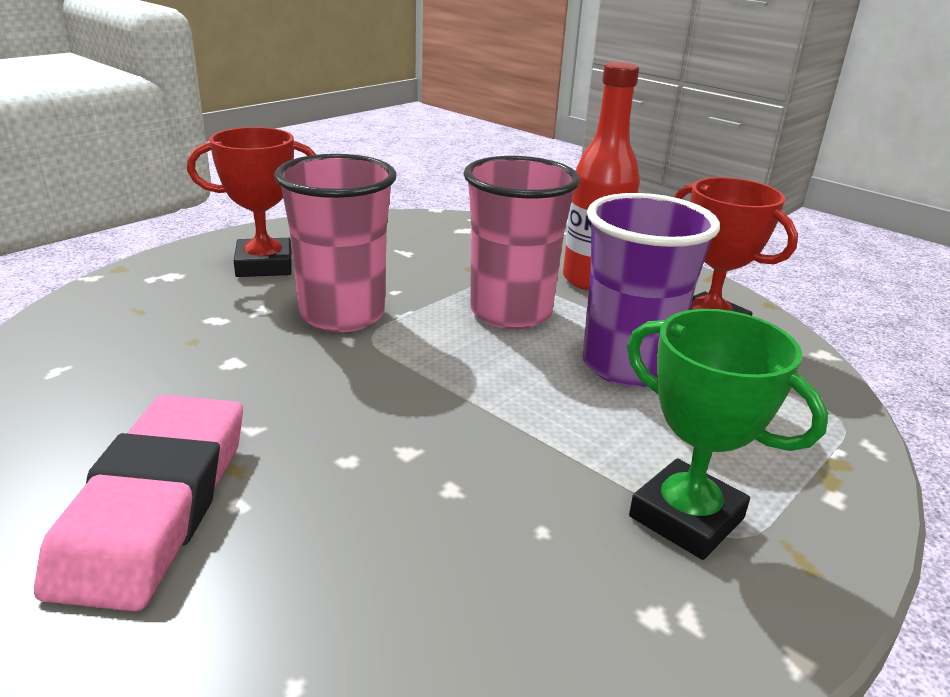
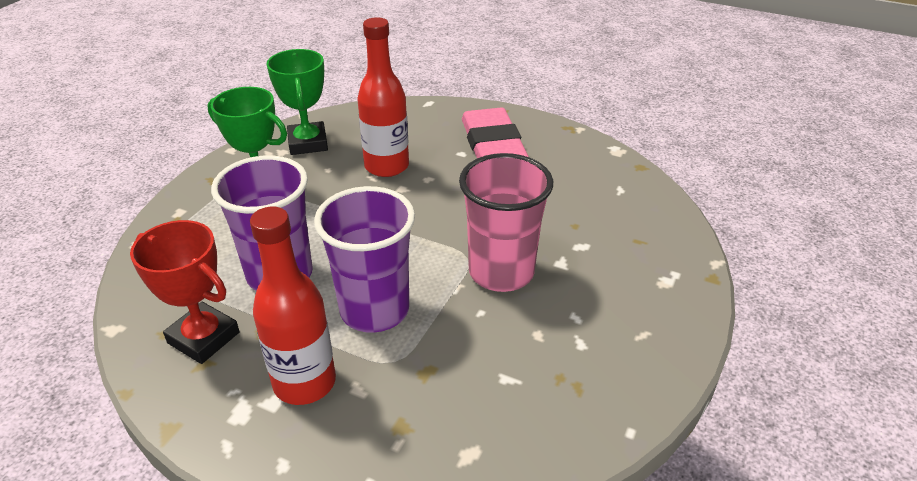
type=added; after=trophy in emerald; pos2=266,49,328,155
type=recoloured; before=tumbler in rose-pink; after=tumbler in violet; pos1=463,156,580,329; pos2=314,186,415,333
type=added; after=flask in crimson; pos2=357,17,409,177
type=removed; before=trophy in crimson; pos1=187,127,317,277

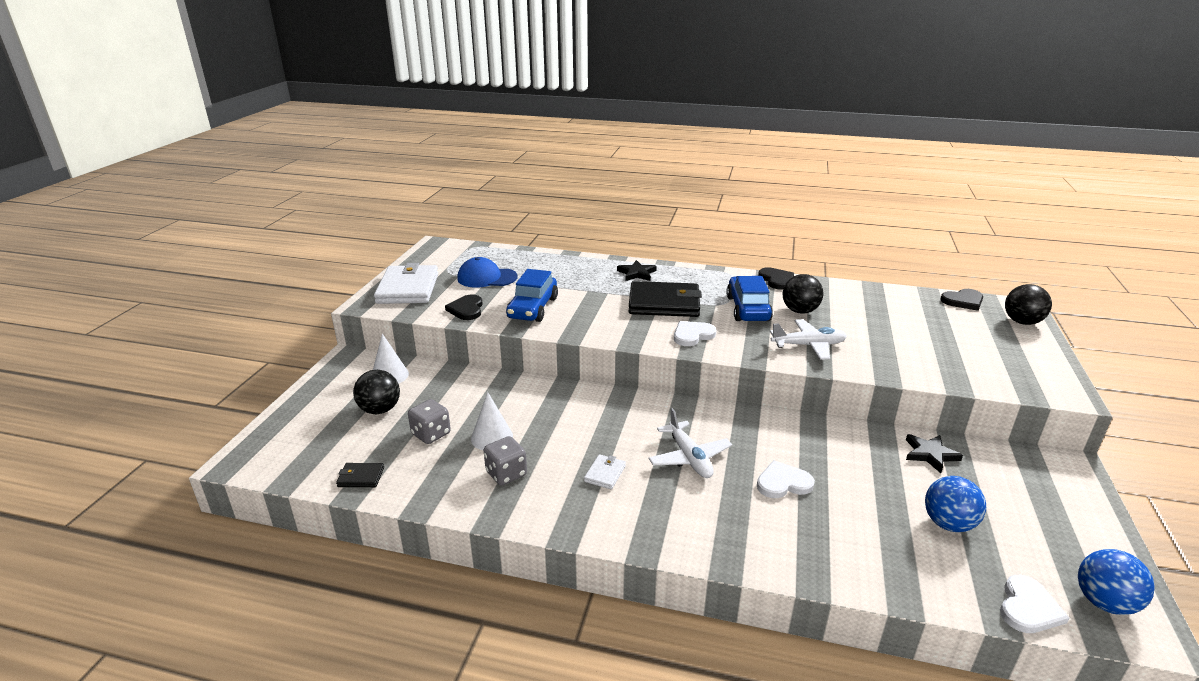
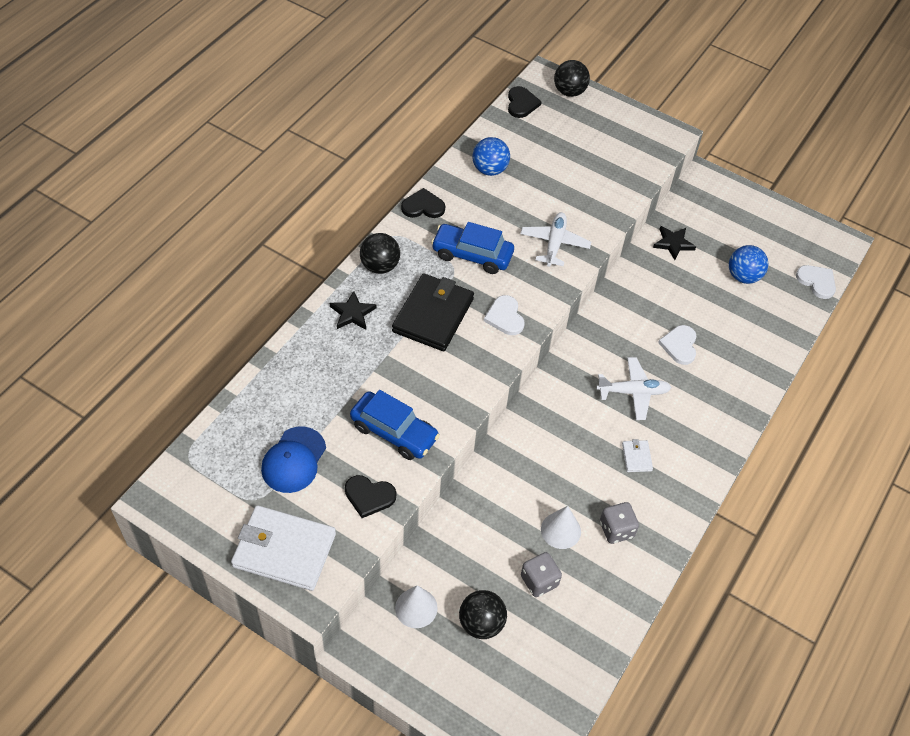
type=moved; before=play ball in black; pos1=783,274,823,314; pos2=360,233,400,274
type=moved; before=play ball in royal blue; pos1=1078,549,1155,615; pos2=472,137,510,176
type=turned; before=wallet in white; pos1=584,454,626,489; pos2=622,439,653,472; turn=45
type=removed; before=wallet in black; pos1=336,463,384,487

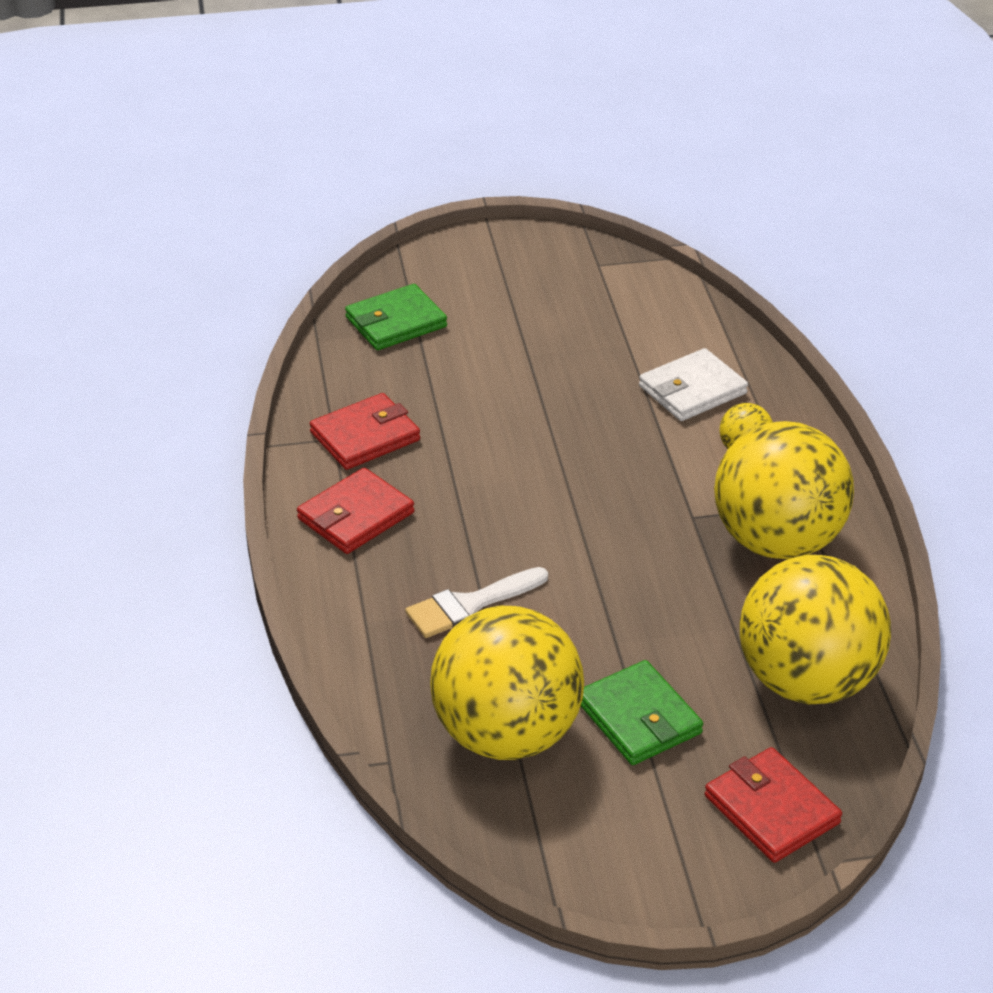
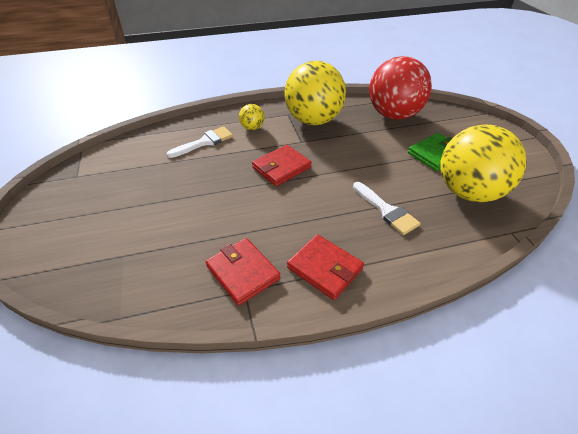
type=replaced; before=wallet in white; after=paint brush in white; pos1=639,348,748,421; pos2=167,126,233,158
type=moved; before=wallet in crimson; pos1=705,747,842,863; pos2=252,145,312,186
type=recoloured; before=play ball in bright yellow; after=play ball in crimson; pos1=740,555,891,704; pos2=369,56,432,120
type=removed; before=wallet in emerald; pos1=345,284,447,350

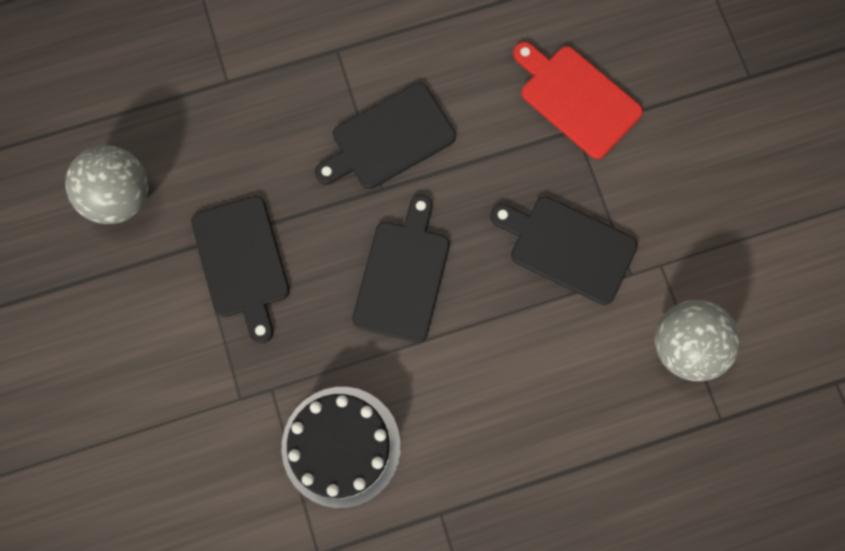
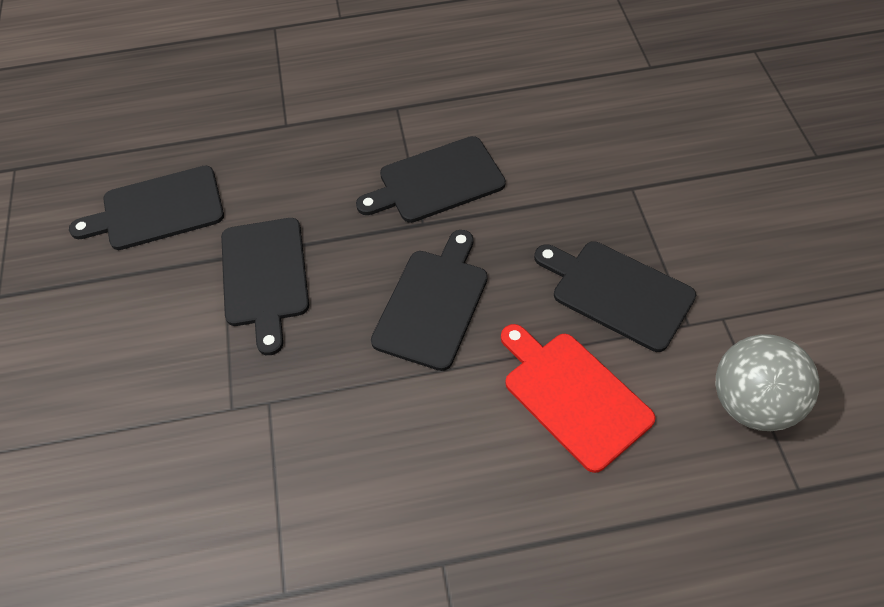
type=replaced; before=play ball in ash-grey; after=cutting board in black; pos1=65,145,148,224; pos2=69,166,224,250
type=moved; before=cutting board in crimson; pos1=513,42,643,159; pos2=501,324,656,473
type=removed; before=cake in black; pos1=282,387,401,508

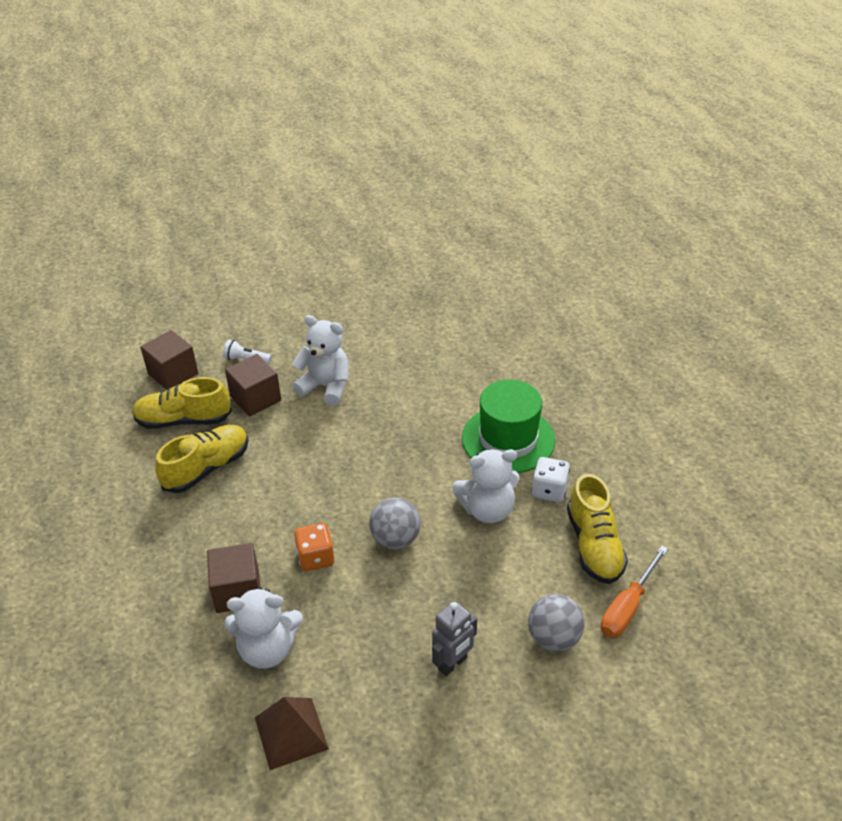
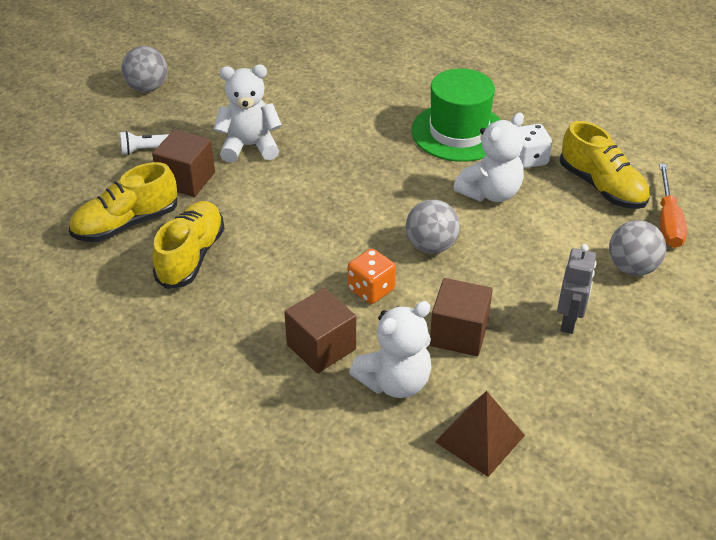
type=added; after=play ball in ash-grey; pos2=121,46,168,92
type=moved; before=solid cube in brown; pos1=141,330,198,390; pos2=430,278,493,356

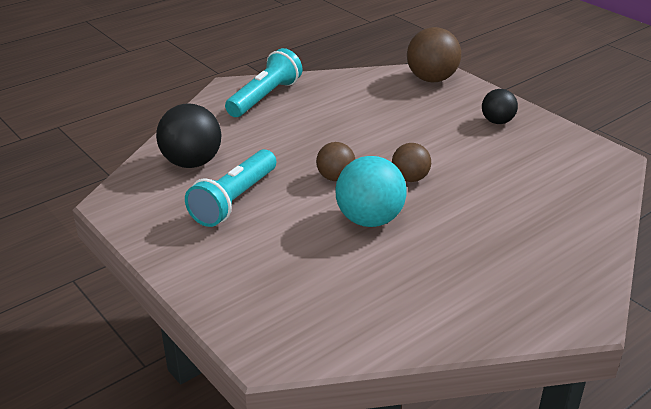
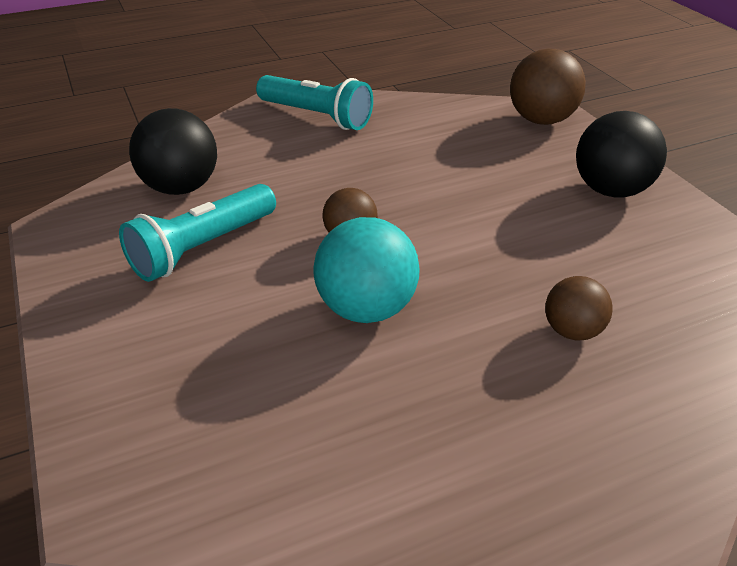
type=turned; before=flashlight in turquoise; pos1=225,48,302,117; pos2=256,75,373,130; turn=75
type=moved; before=play ball in brown; pos1=392,143,431,182; pos2=545,276,612,341
type=resized; before=play ball in black; pos1=482,89,518,124; pos2=576,111,667,198; scale=1.66

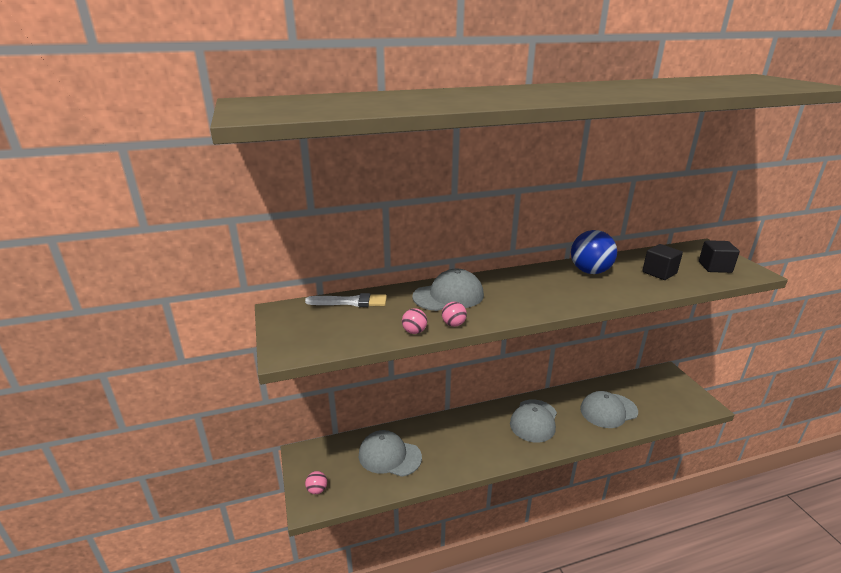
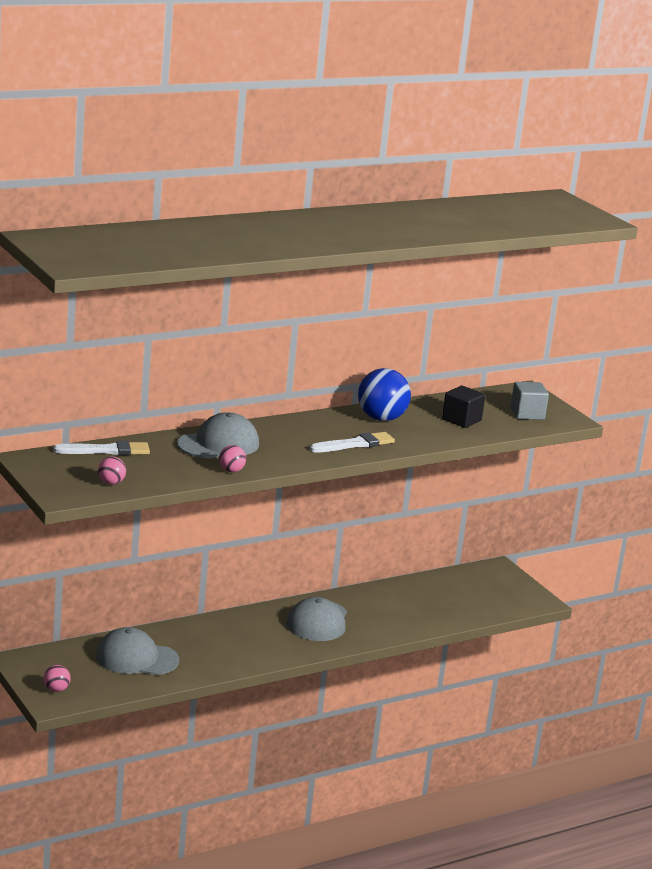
type=moved; before=play ball in rose-pink; pos1=402,308,427,334; pos2=98,457,126,485
type=added; after=paint brush in white; pos2=310,432,395,453
type=recoloured; before=solid cube in black; after=solid cube in ash-grey; pos1=699,240,740,273; pos2=511,382,549,420
type=removed; before=peaked cap in ash-grey; pos1=580,391,638,428

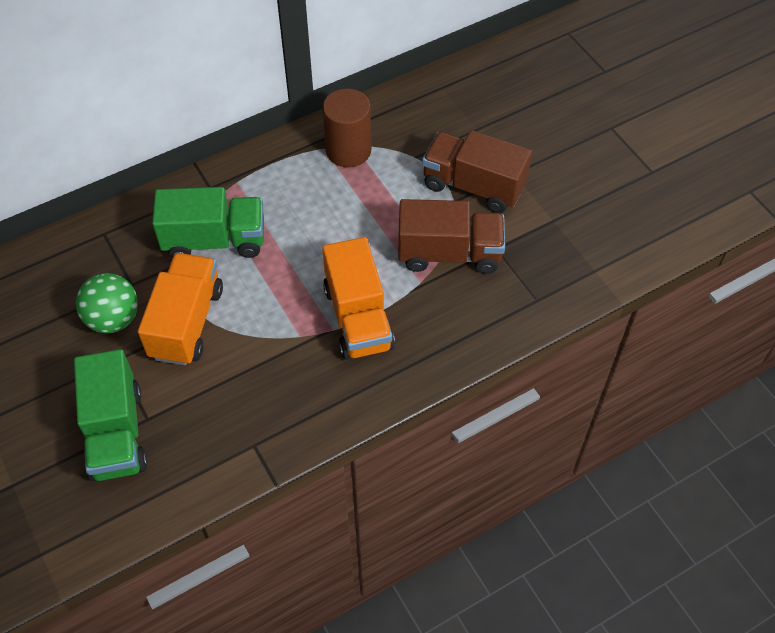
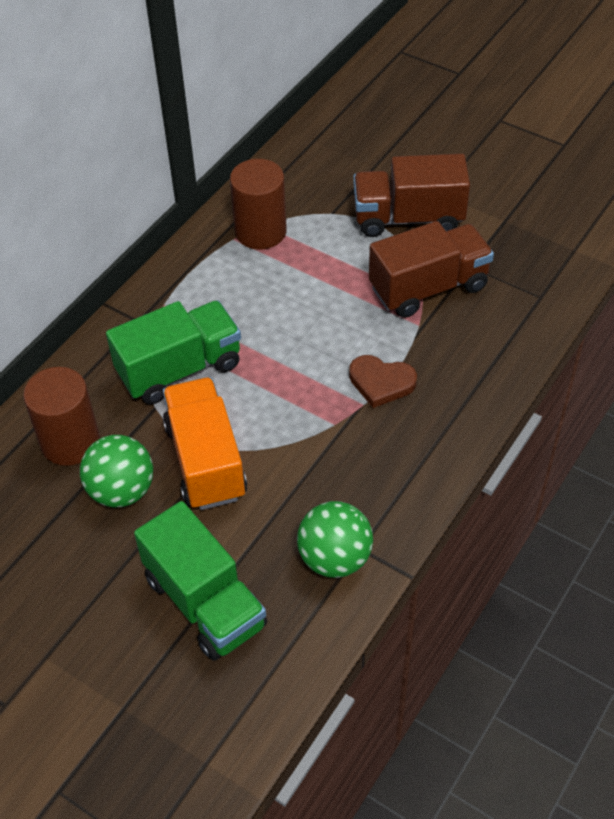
type=added; after=cylinder in brown; pos2=23,367,100,466
type=added; after=play ball in emerald; pos2=297,501,373,578
type=replaced; before=truck in orange; after=heart in brown; pos1=322,237,395,360; pos2=349,355,417,408

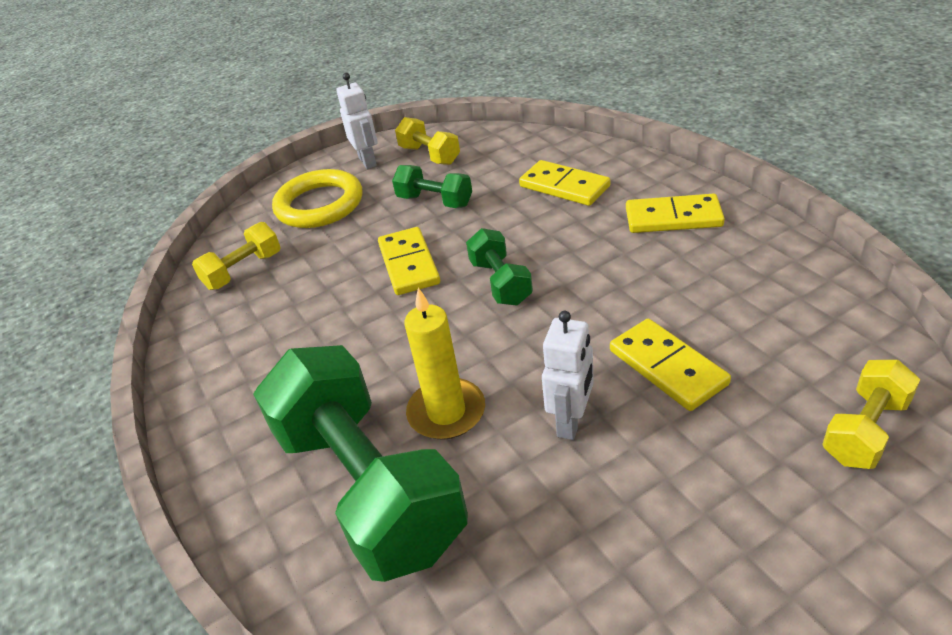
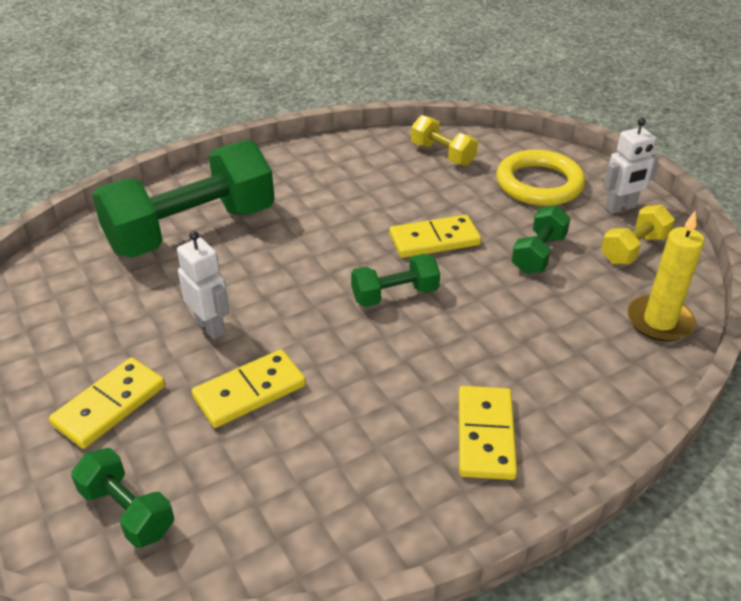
type=moved; before=domino tile in bright yellow; pos1=519,160,610,206; pos2=49,357,165,449
type=recoloured; before=dumbbell in bright yellow; after=dumbbell in emerald; pos1=822,360,920,469; pos2=71,448,174,548
type=turned; before=toy robot in white; pos1=542,311,594,440; pos2=177,231,229,339; turn=-150
type=moved; before=wax candle in bright yellow; pos1=404,288,485,440; pos2=627,211,704,341

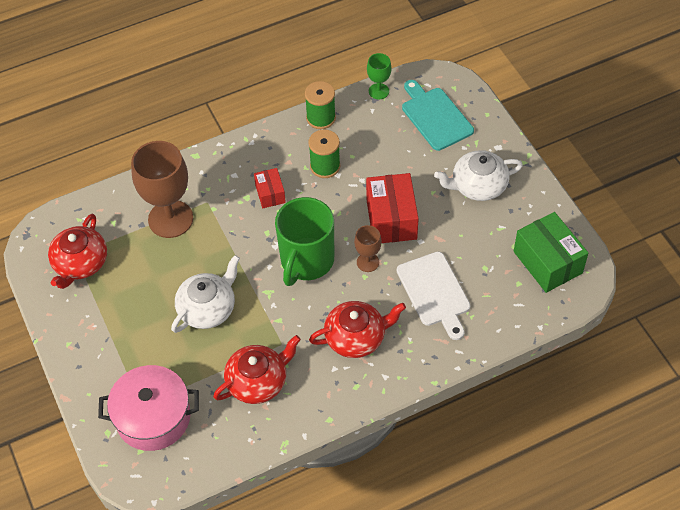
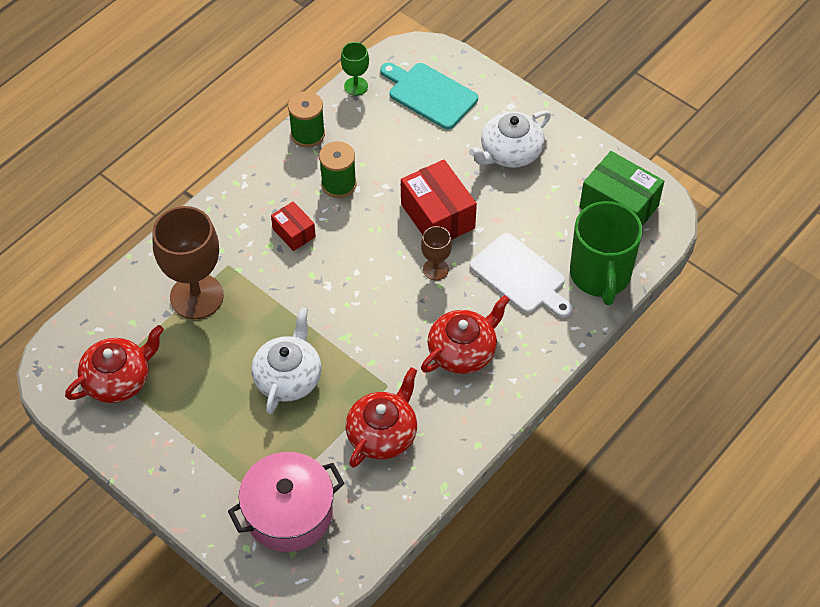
type=turned; before=china teapot in crimson; pos1=48,214,107,289; pos2=65,325,164,403; turn=-120
type=moved; before=mug in emerald; pos1=275,197,334,286; pos2=570,201,642,305

